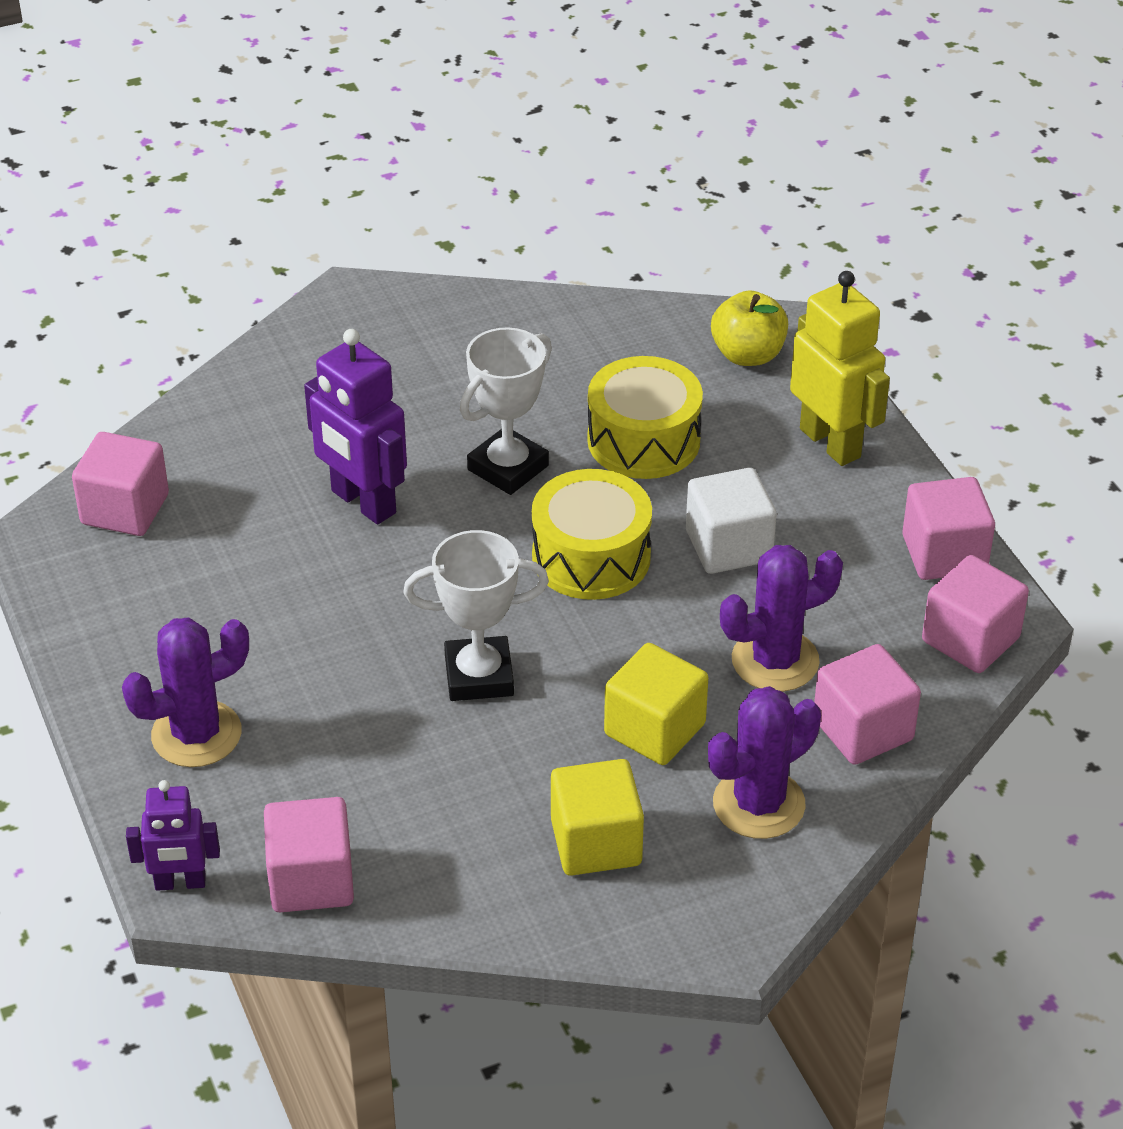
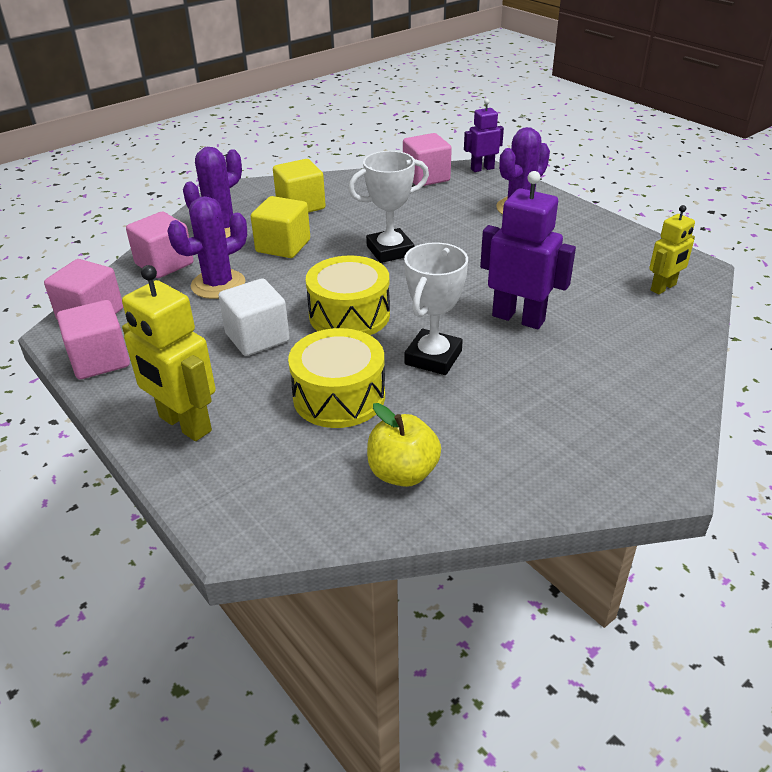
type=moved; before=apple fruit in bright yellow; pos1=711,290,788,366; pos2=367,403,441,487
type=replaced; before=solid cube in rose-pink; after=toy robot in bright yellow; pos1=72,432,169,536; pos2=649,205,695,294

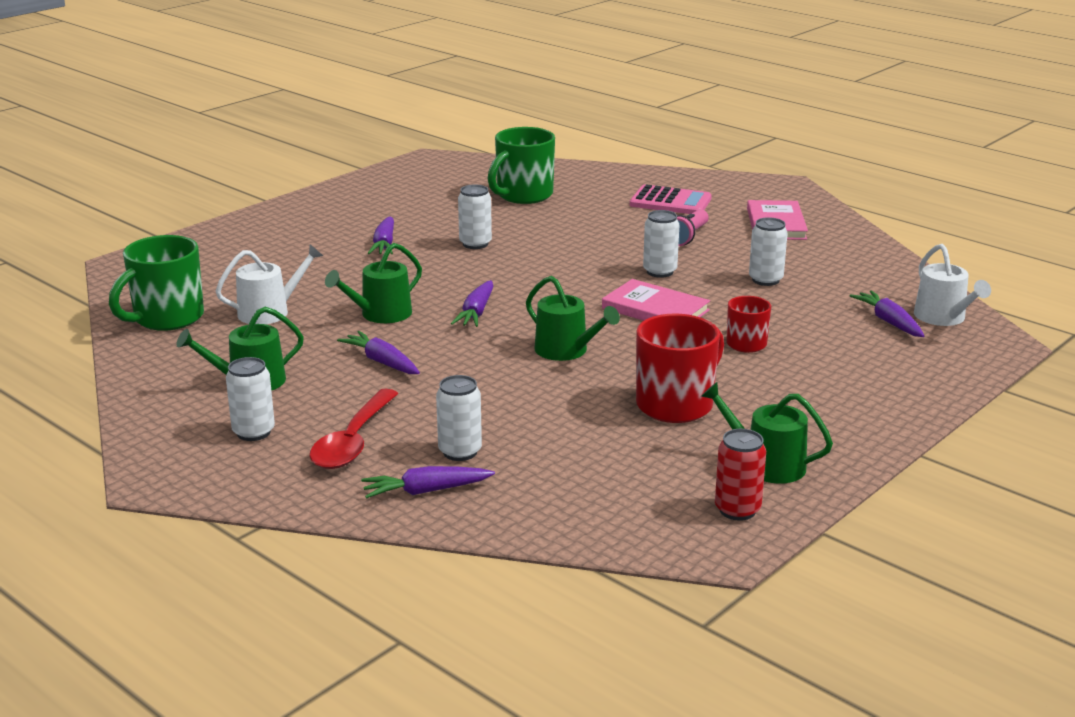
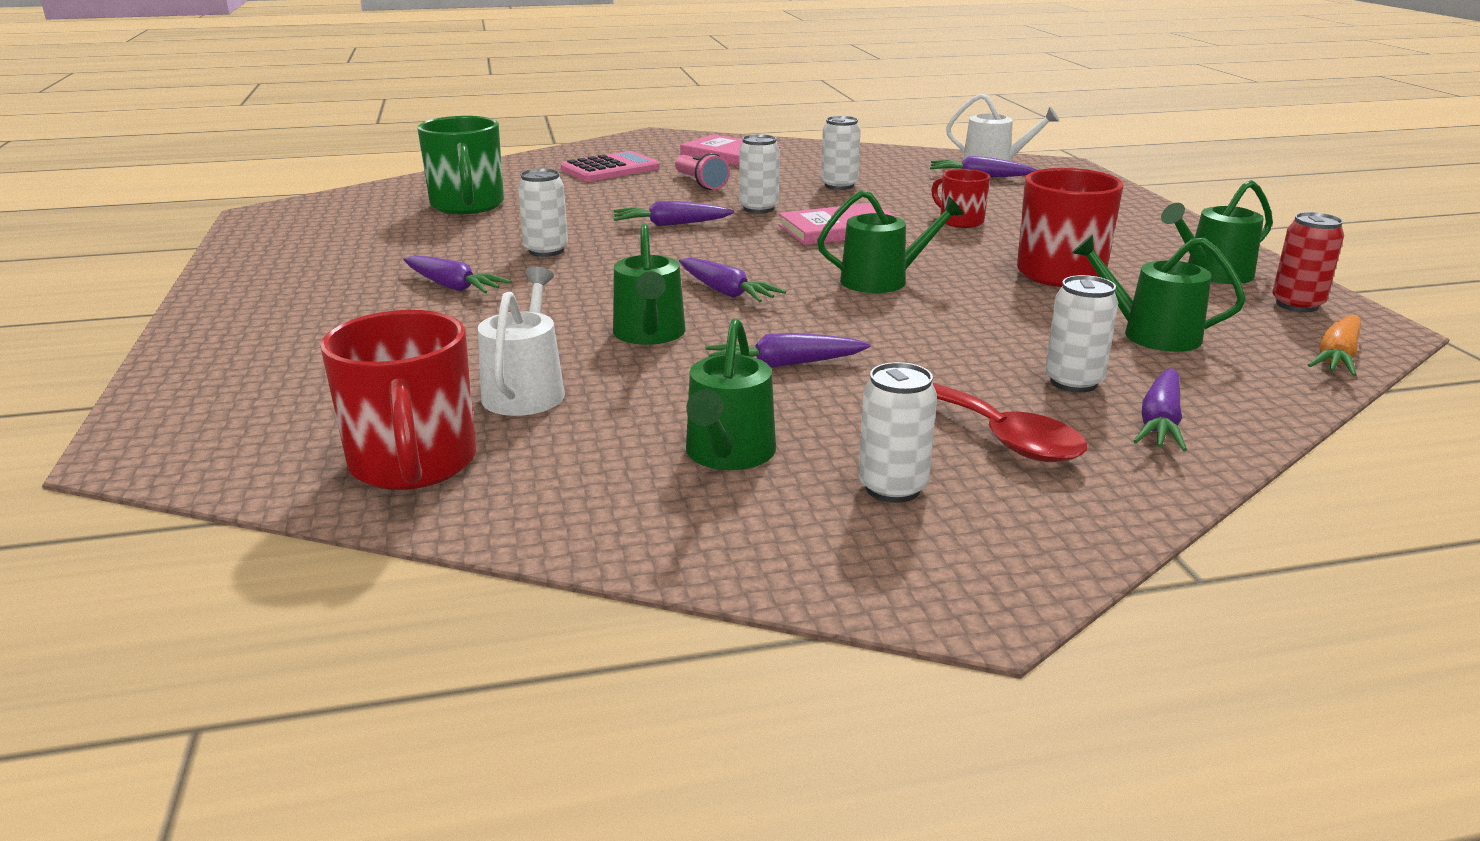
type=recoloured; before=mug in emerald; after=mug in crimson; pos1=109,235,204,331; pos2=320,310,476,490
type=added; after=root vegetable in violet; pos2=614,201,734,226
type=added; after=sprinkling can in emerald; pos2=1072,235,1246,352
type=added; after=root vegetable in orange; pos2=1308,314,1361,376

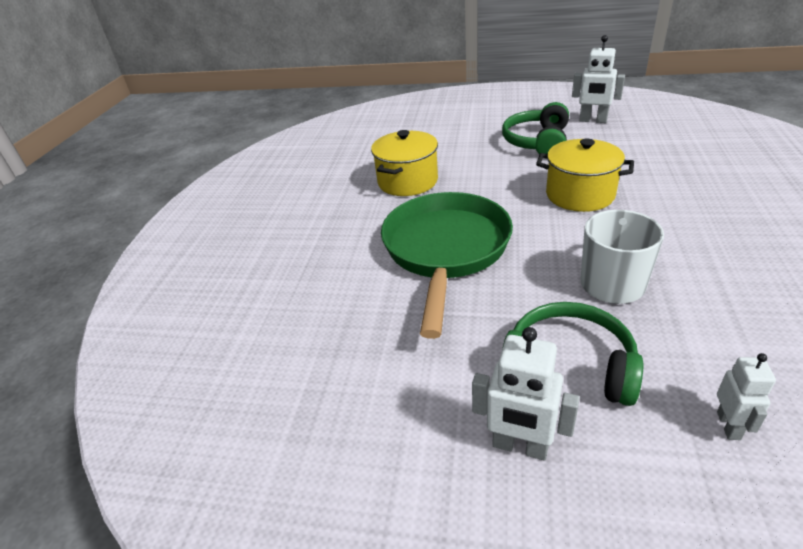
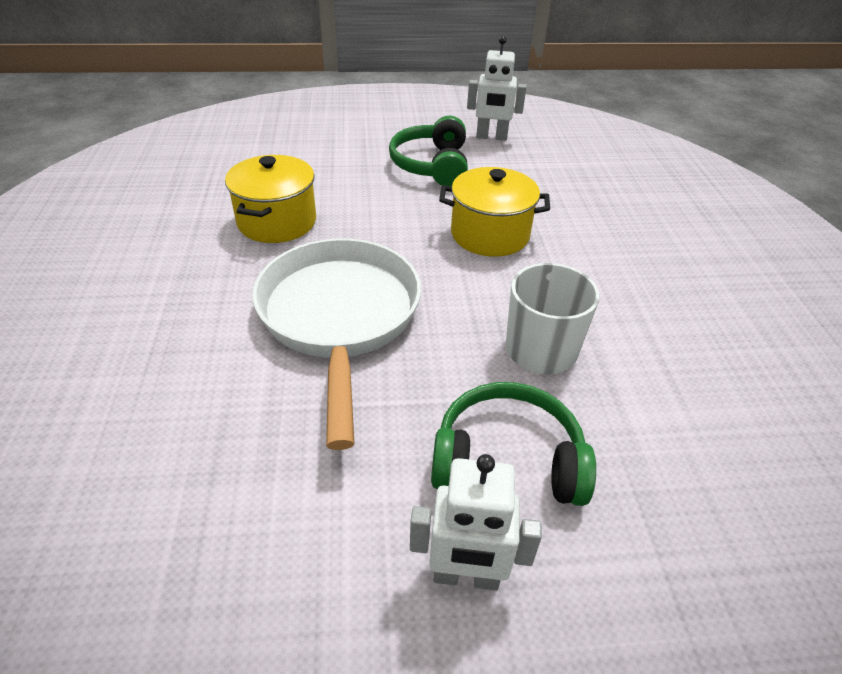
type=recoloured; before=frying pan in emerald; after=frying pan in white; pos1=381,192,513,339; pos2=253,239,421,450
type=removed; before=toy robot in white; pos1=717,353,776,440

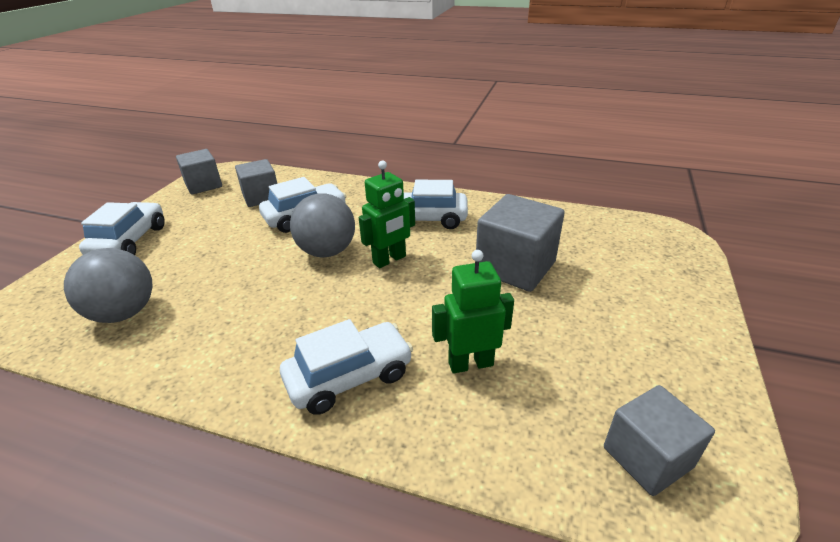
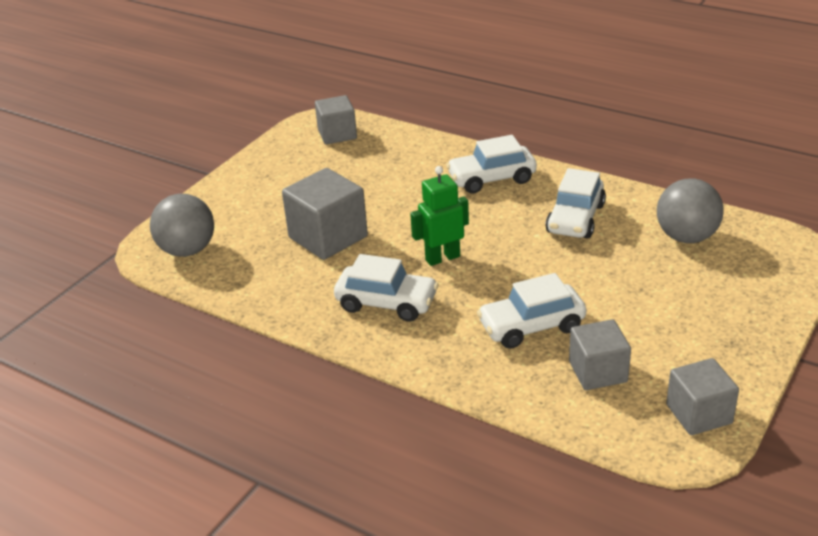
type=moved; before=play ball in ash-grey; pos1=290,193,355,257; pos2=150,194,214,257
type=moved; before=toy car in white; pos1=79,202,165,255; pos2=545,168,606,239
type=removed; before=toy robot in emerald; pos1=432,250,514,374

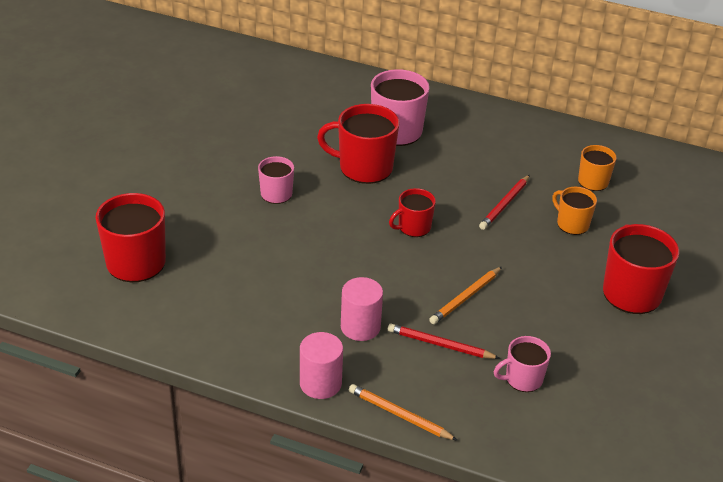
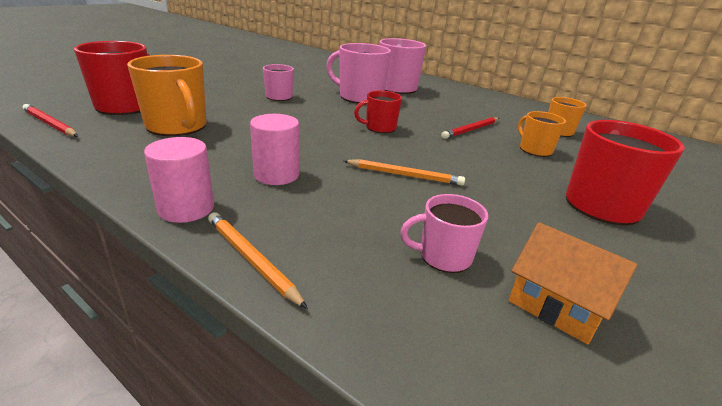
type=moved; before=wooden pencil in crimson; pos1=388,324,500,359; pos2=22,104,78,137
type=added; after=mug in orange; pos2=127,55,206,136
type=recoloured; before=mug in crimson; after=mug in rose-pink; pos1=317,104,400,184; pos2=326,43,391,104
type=turned; before=wooden pencil in orange; pos1=429,267,502,324; pos2=344,159,465,186; turn=-135
type=added; after=house in orange; pos2=508,222,638,344

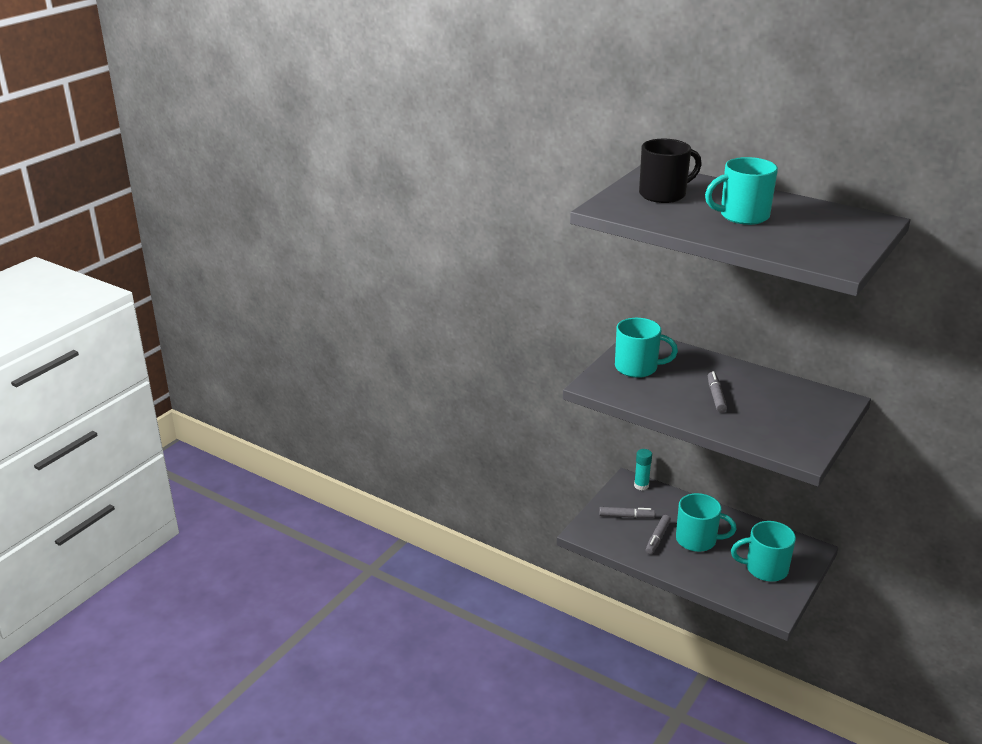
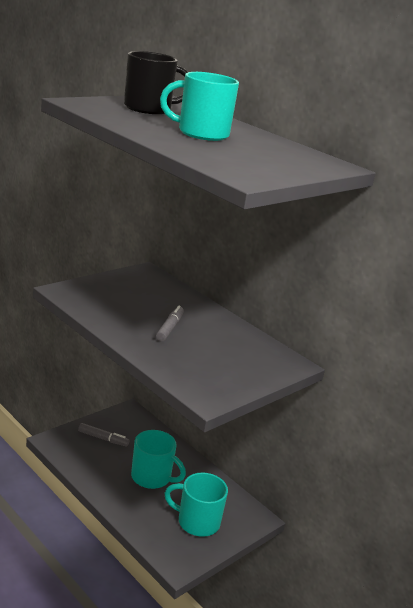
type=removed; before=mug in turquoise; pos1=615,318,678,378
type=removed; before=glue in turquoise; pos1=634,449,652,491
type=removed; before=marker pen in ash-grey; pos1=645,515,671,554

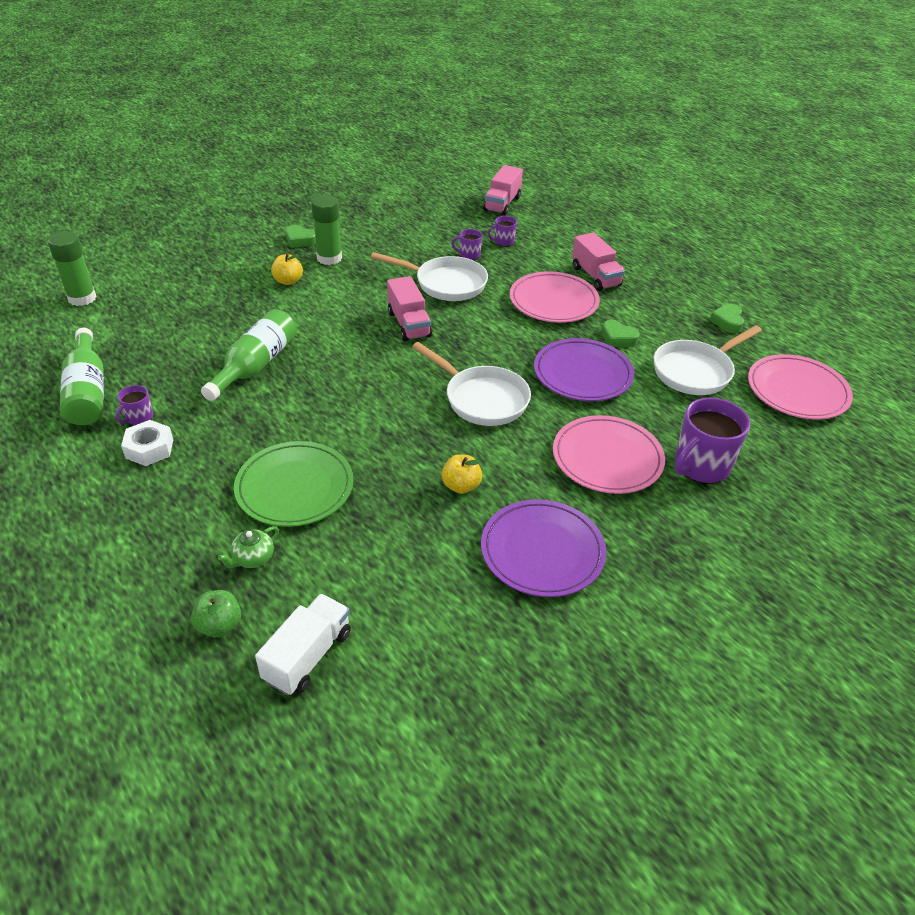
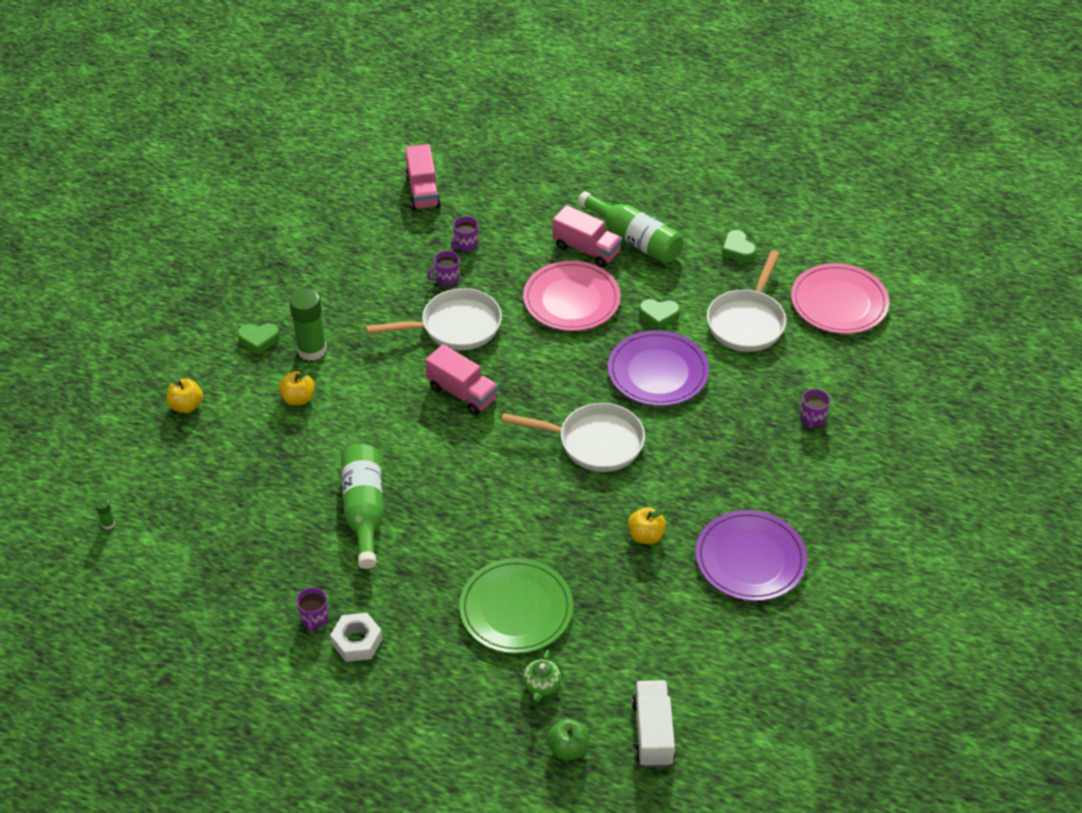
type=resized; before=glue in emerald; pos1=48,231,97,306; pos2=95,498,115,530; scale=0.42
type=added; after=apple fruit in bright yellow; pos2=167,375,203,413
type=moved; before=flask in emerald; pos1=60,328,104,425; pos2=578,191,683,264
type=resized; before=mug in violet; pos1=675,397,750,484; pos2=800,389,830,429; scale=0.49
type=removed; before=dinner plate in rose-pink; pos1=553,415,665,494

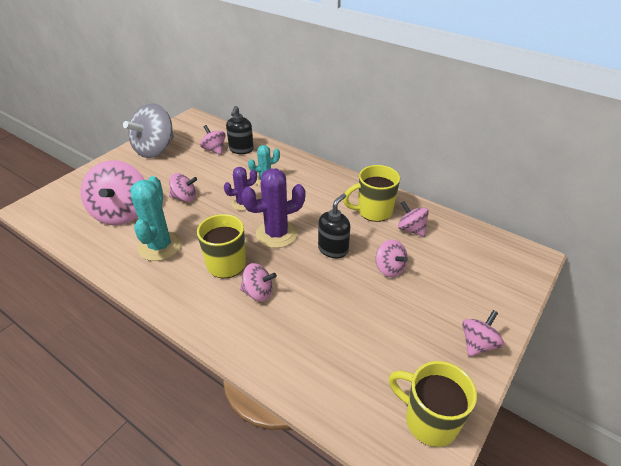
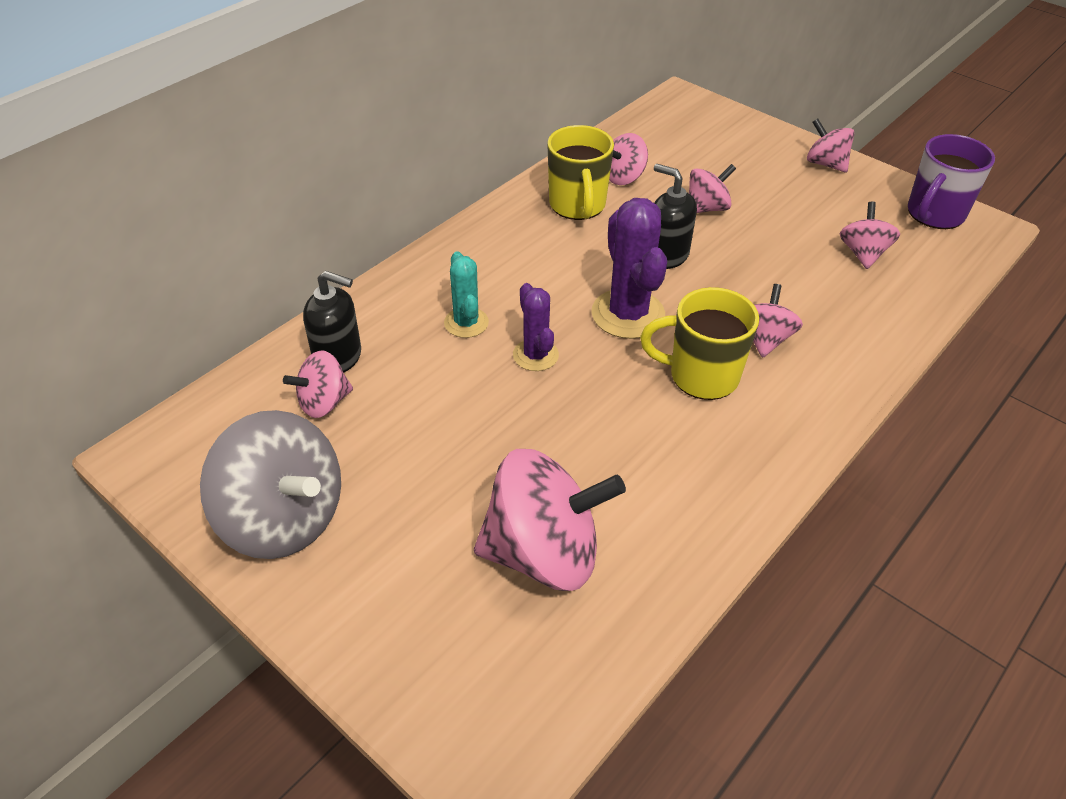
type=moved; before=toy top in rose-pink; pos1=169,173,197,202; pos2=840,202,900,269
type=recoloured; before=mug in bright yellow; after=mug in violet; pos1=389,361,477,447; pos2=908,134,995,229
type=removed; before=saguaro cactus in turquoise; pos1=130,176,182,261

